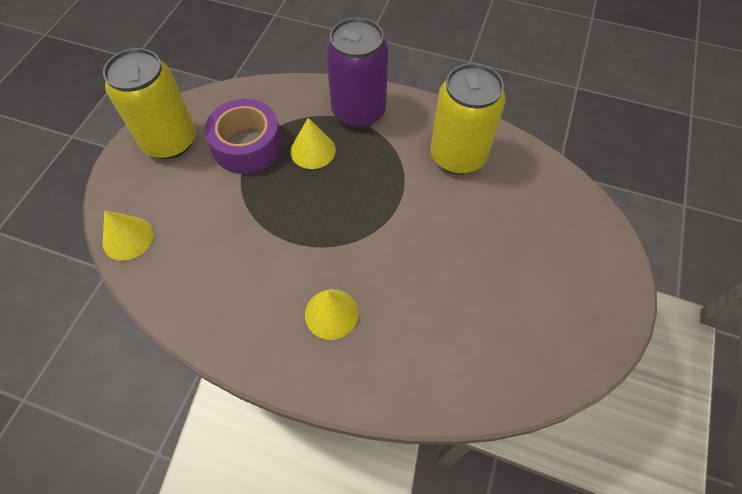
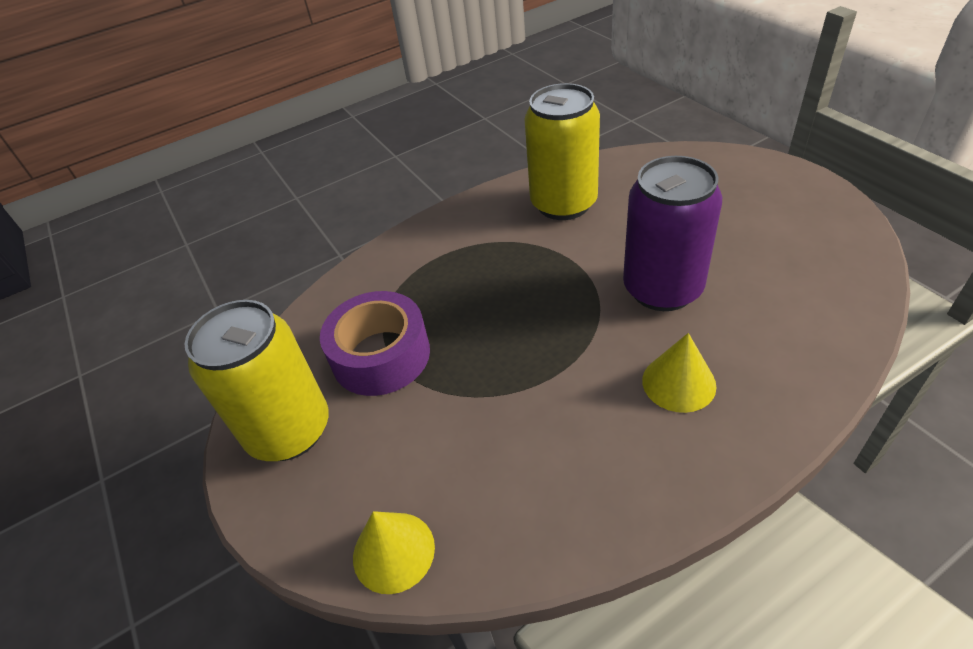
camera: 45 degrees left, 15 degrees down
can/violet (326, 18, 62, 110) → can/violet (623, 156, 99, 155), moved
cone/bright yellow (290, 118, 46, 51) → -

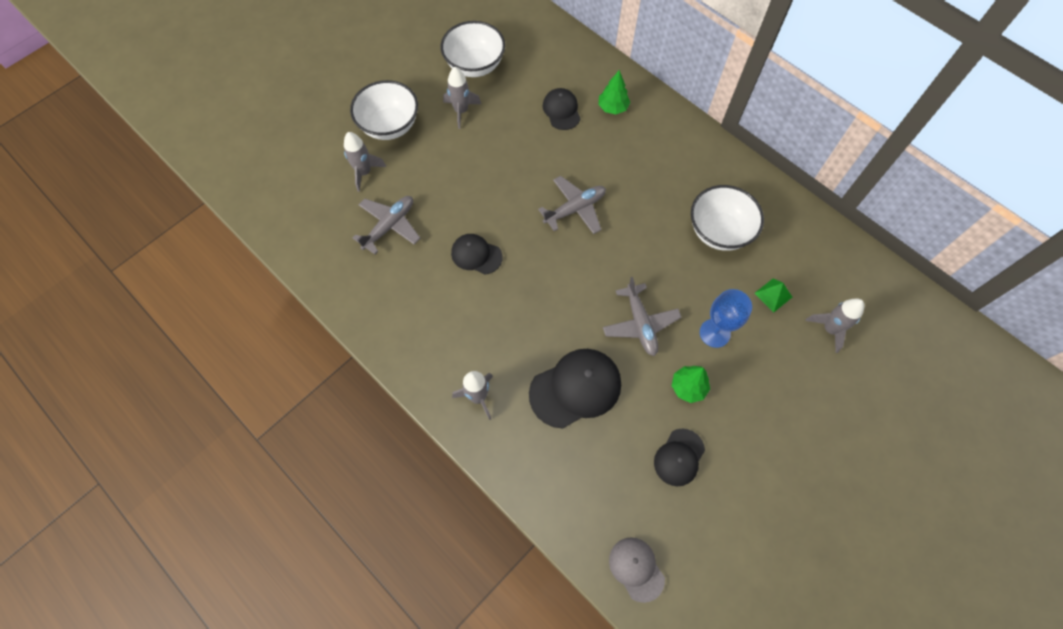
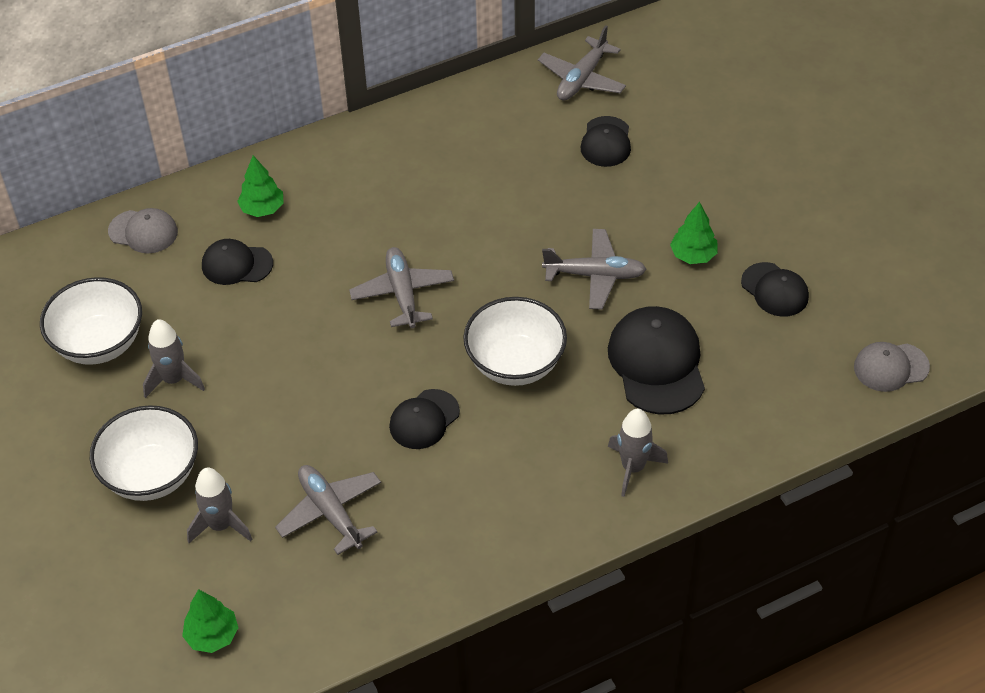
camera: 70 degrees left, 15 degrees down
- → cap/ash-grey (108, 208, 70, 45)
- → tree/green (182, 589, 56, 64)
bowl/snow-white (691, 185, 73, 66) → bowl/snow-white (463, 297, 104, 89), moved
- → aeroplane/ash-grey (538, 26, 88, 75)
pyramid shape/green (755, 278, 37, 34) → cap/black (580, 116, 51, 51)
goblet/royal blue (700, 289, 52, 59) → -
rocket/ash-grey (805, 298, 60, 55) → -

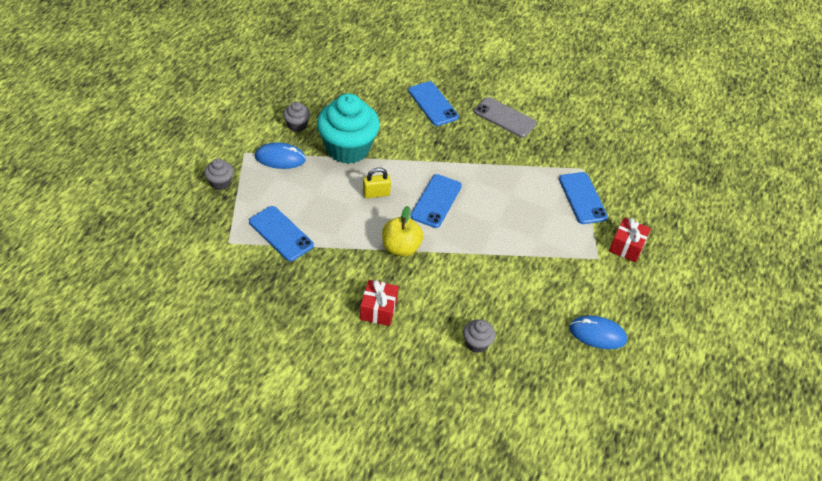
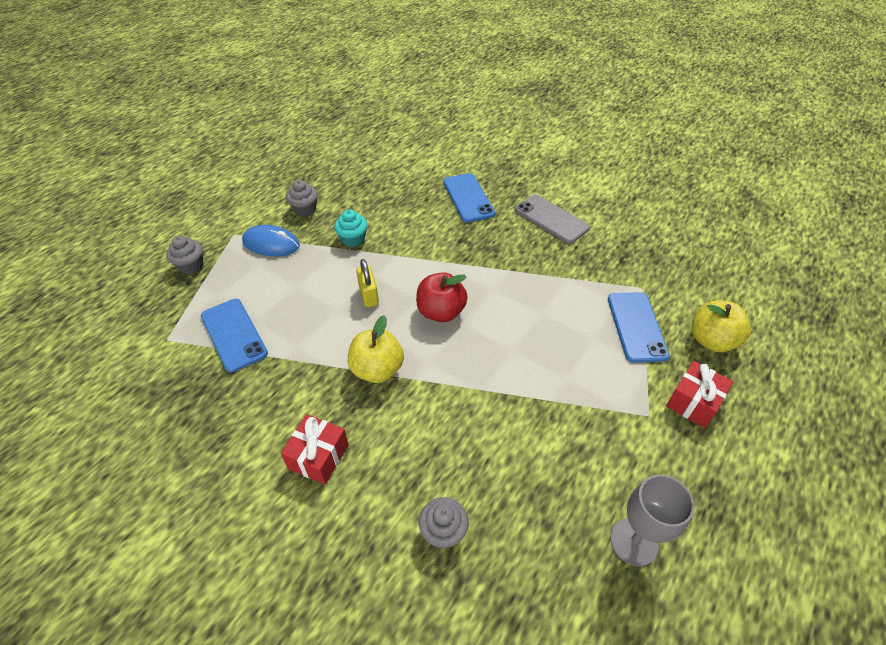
camera: 15 degrees right, 0 degrees up
muffin/teal (317, 93, 63, 71) → muffin/teal (334, 209, 34, 38), x0.45
padlock/bright yellow (363, 167, 28, 31) → padlock/bright yellow (356, 259, 23, 48), 75 degrees clockwise
phone/royal blue (410, 174, 52, 54) → apple fruit/crimson (416, 272, 52, 50)
mouse/royal blue (569, 315, 58, 34) → goblet/ash-grey (610, 475, 84, 91)
- → apple fruit/bright yellow (692, 300, 59, 52)

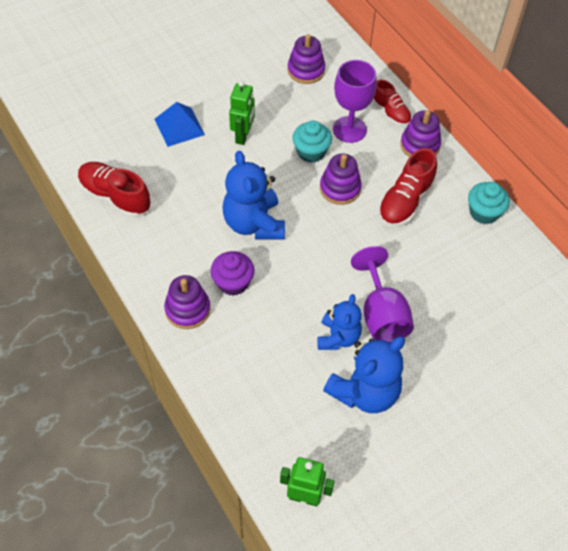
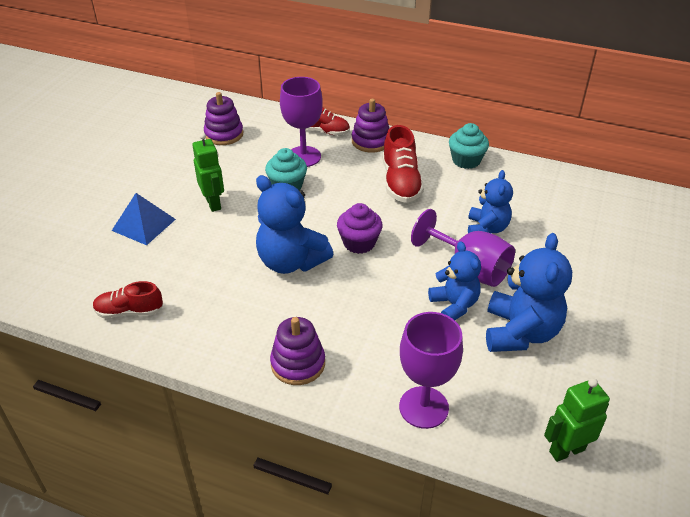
camera: 35 degrees left, 15 degrees down
sneaker/crimson (78, 162, 73, 56) → sneaker/crimson (93, 281, 70, 37), x0.65
muffin/violet (210, 251, 44, 45) → muffin/violet (337, 203, 45, 51), moved
- → goblet/violet (399, 312, 64, 117)
- → teddy/royal blue (468, 170, 45, 63)
ring stacker/violet (320, 154, 42, 51) → -

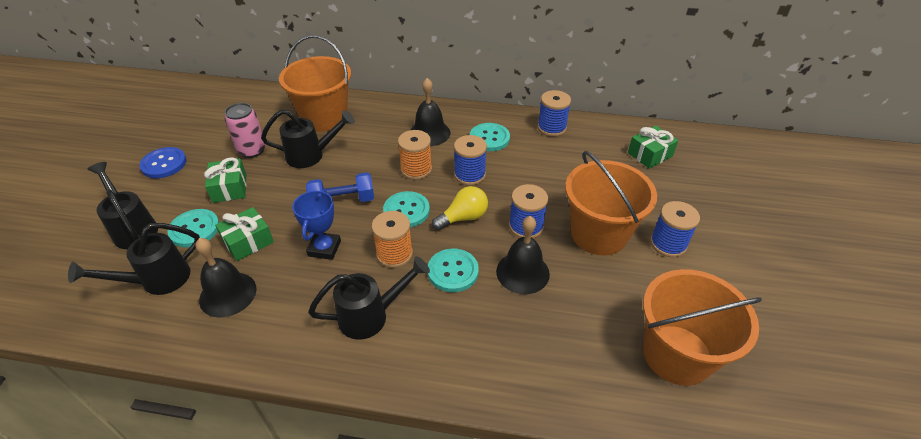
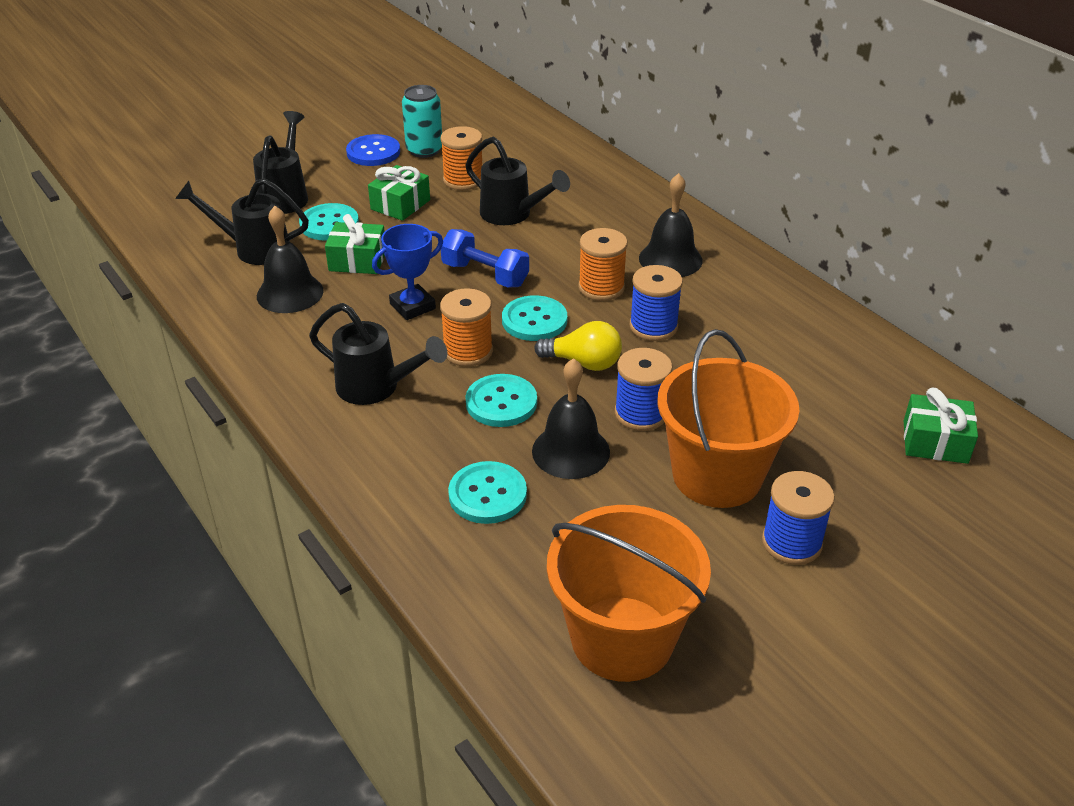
camera: 45 degrees right, 5 degrees down
- → can/teal (402, 85, 40, 73)
can/pink (225, 103, 41, 55) → bobbin/orange (441, 126, 41, 64)
sewing button/teal (470, 123, 40, 28) → sewing button/teal (448, 461, 79, 63), moved
pail/orange (279, 35, 72, 97) → -
bobbin/royal blue (538, 90, 33, 47) → -

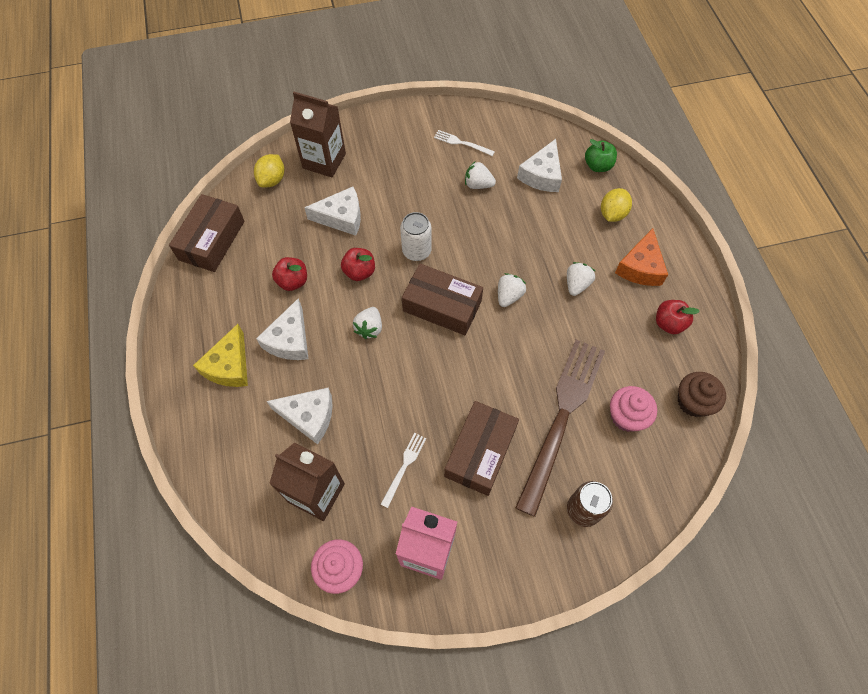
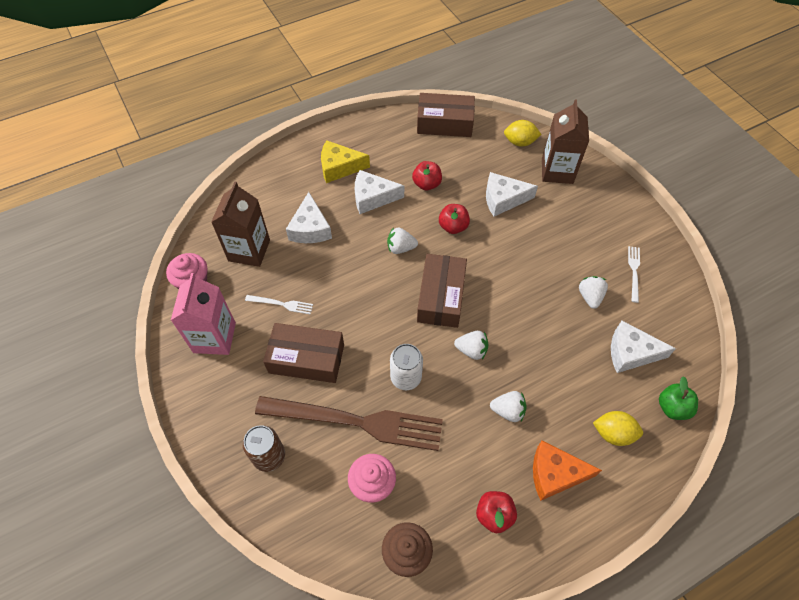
camera: 75 degrees right, 5 degrees down
can/snow-white (400, 212, 32, 49) → can/snow-white (390, 344, 33, 46), moved
cheese/snow-white (304, 187, 57, 49) → cheese/snow-white (486, 172, 52, 45), 105 degrees clockwise

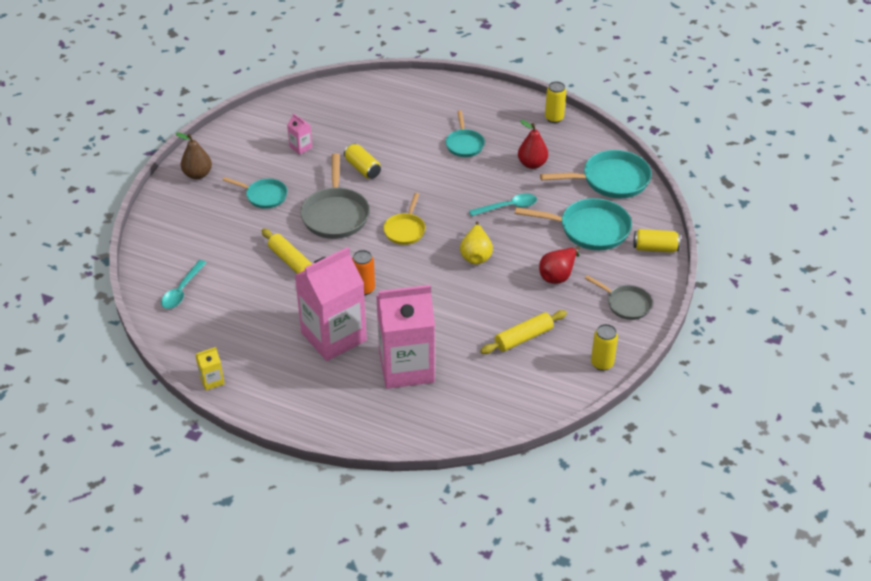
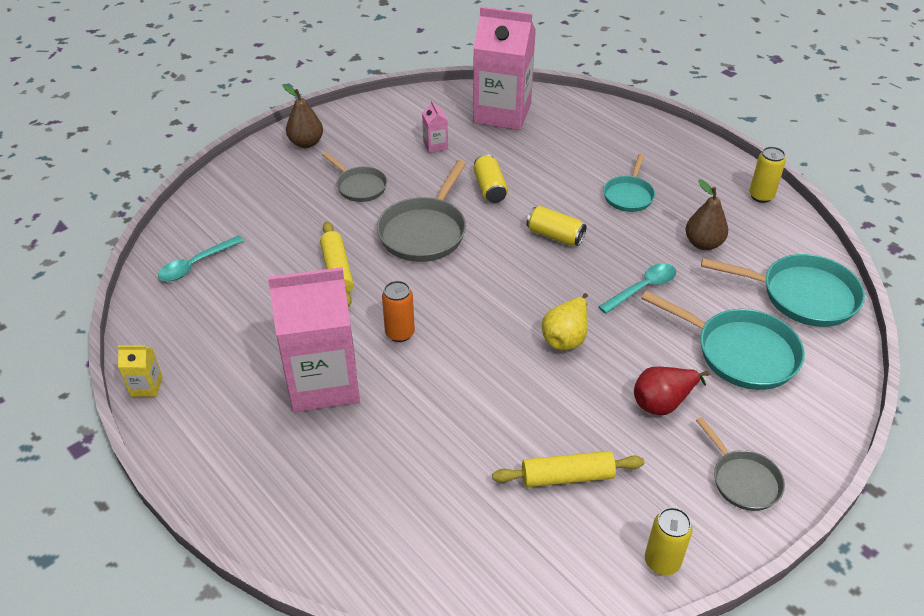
camera: 25 degrees right, 0 degrees up
frying pan/teal (223, 177, 64, 32) → frying pan/ash-grey (323, 152, 64, 50)
juice carton/pink (376, 285, 59, 104) → juice carton/pink (473, 6, 63, 124), moved
can/bright yellow (633, 229, 47, 24) → can/bright yellow (526, 206, 60, 40), moved
teaspoon/teal (469, 193, 68, 23) → teaspoon/teal (599, 263, 77, 51), 45 degrees counterclockwise
pear fruit/crimson (518, 120, 30, 49) → pear fruit/dark brown (686, 179, 42, 71)
frying pan/bright yellow (383, 193, 43, 52) → -

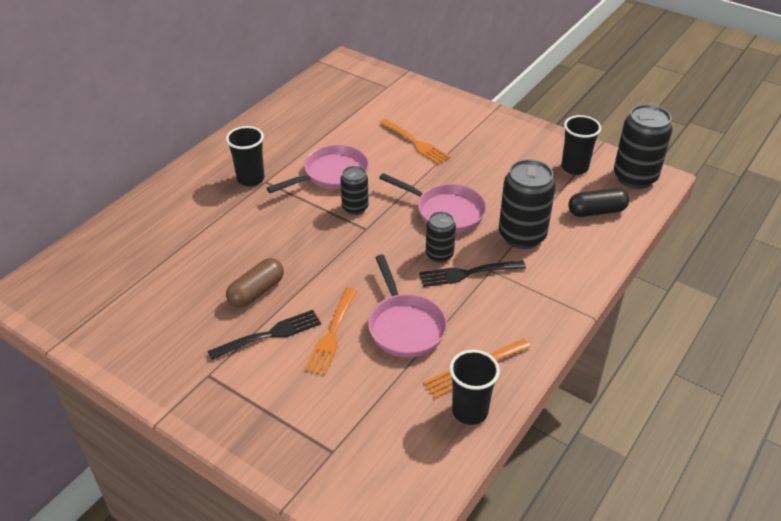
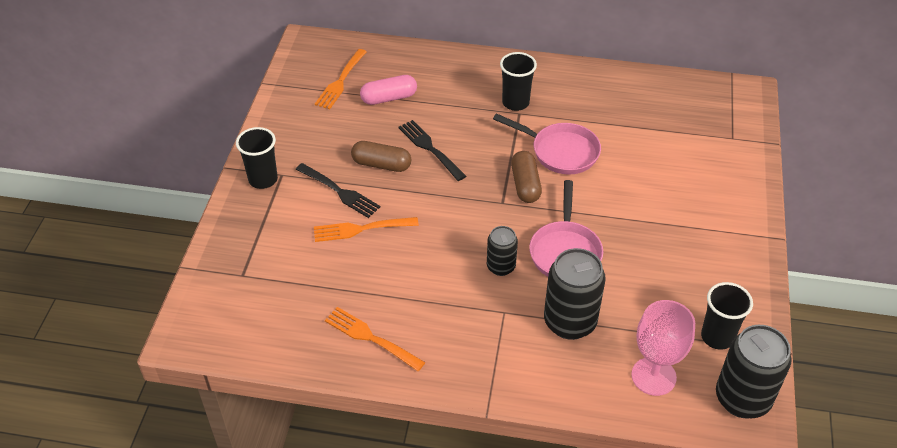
camera: 65 degrees right, 5 degrees up
tumbler/black (449, 350, 51, 75) → tumbler/black (236, 127, 42, 62), moved
dinner fork/orange (379, 119, 71, 46) → dinner fork/orange (315, 49, 52, 60), moved
- → pill shape/pink (360, 75, 57, 30)
dinner fork/black (419, 260, 107, 27) → dinner fork/black (398, 120, 68, 61), moved
can/black (340, 166, 29, 49) → pill shape/dark brown (511, 151, 31, 52)
pill shape/black (568, 188, 61, 29) → goblet/pink (631, 300, 64, 96)
frying pan/pink (368, 255, 79, 103) → -

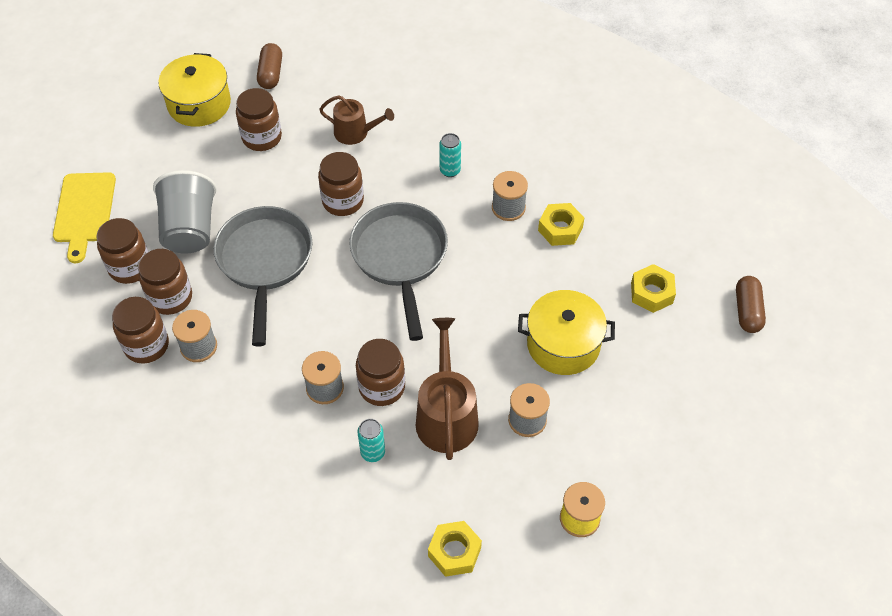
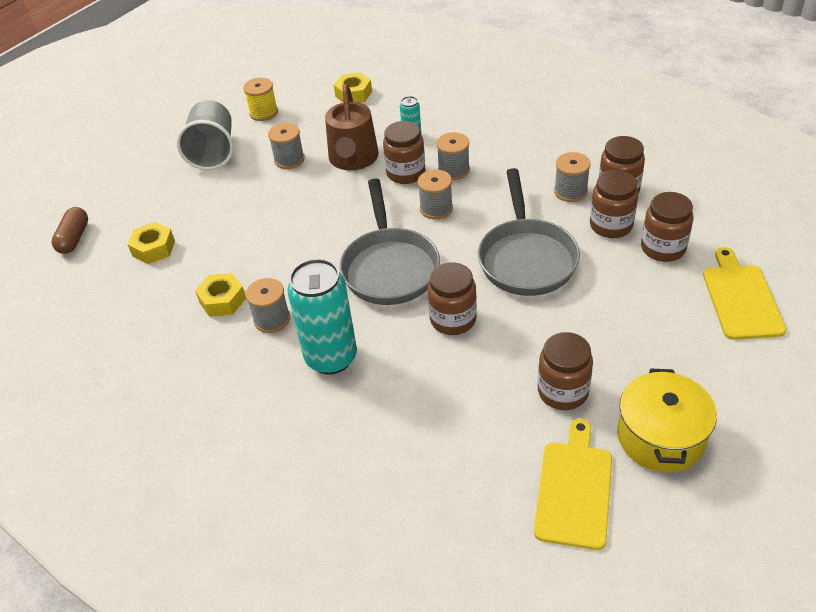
camera: 175 degrees left, 10 degrees down
tumbler/ash-grey (153, 170, 64, 83) → tumbler/ash-grey (176, 100, 58, 70), moved
can/teal (439, 133, 22, 44) → can/teal (287, 259, 70, 115), x2.18
- → bobbin/ash-grey (418, 169, 35, 50)
pill shape/dark brown (257, 43, 25, 46) → chopping board/bright yellow (534, 419, 78, 131)
sprinkling can/dark brown (319, 95, 75, 50) → -
pot/bright yellow (518, 290, 97, 85) → -

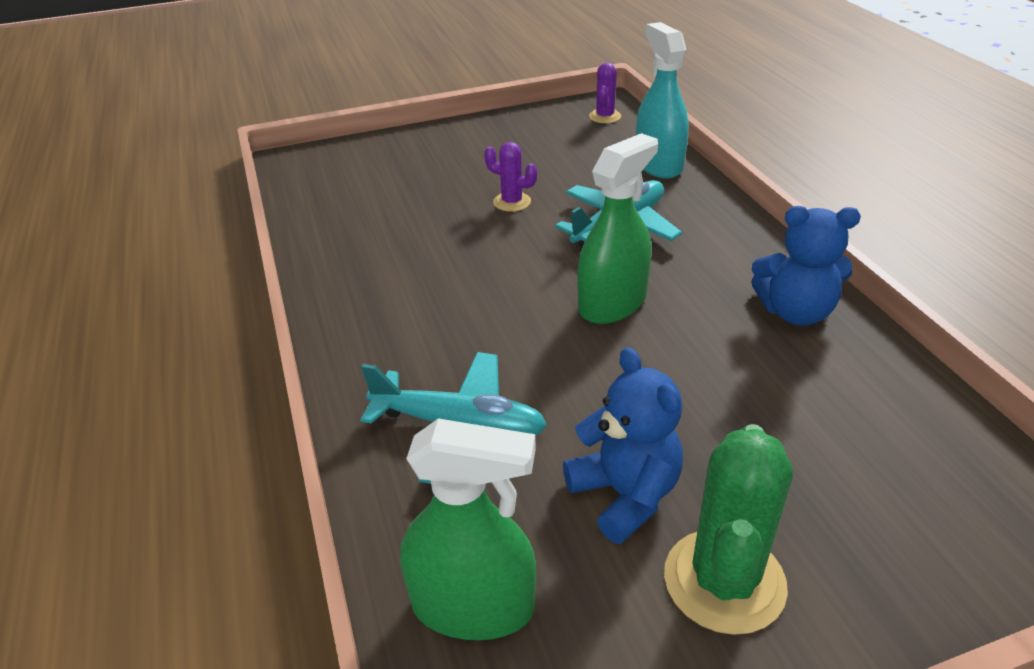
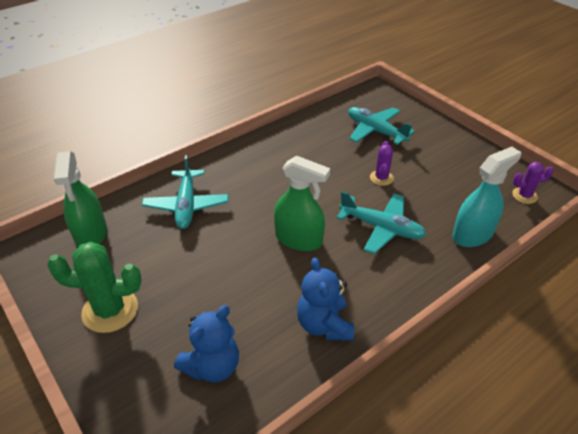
camera: 70 degrees right, 5 degrees up
teddy/royal blue (563, 347, 120, 197) → teddy/royal blue (174, 305, 65, 78), moved
- → aeroplane/teal (348, 107, 67, 38)

